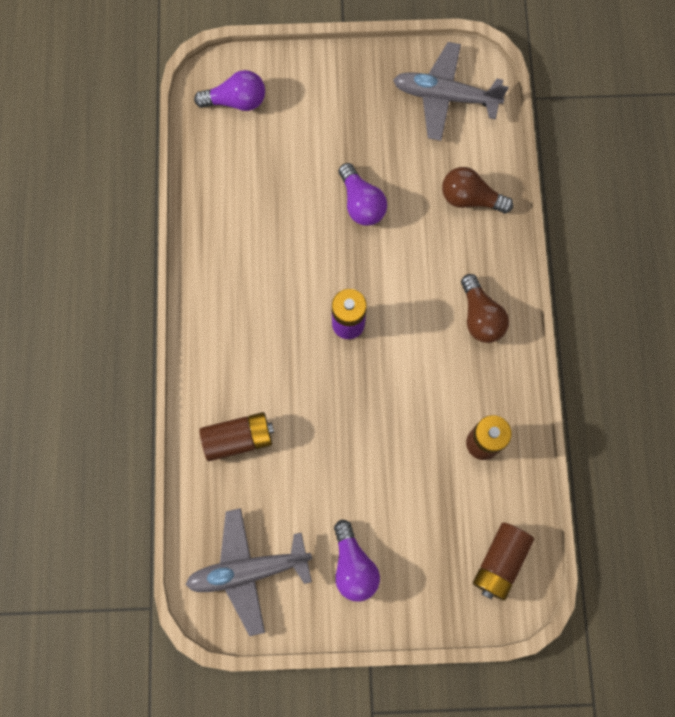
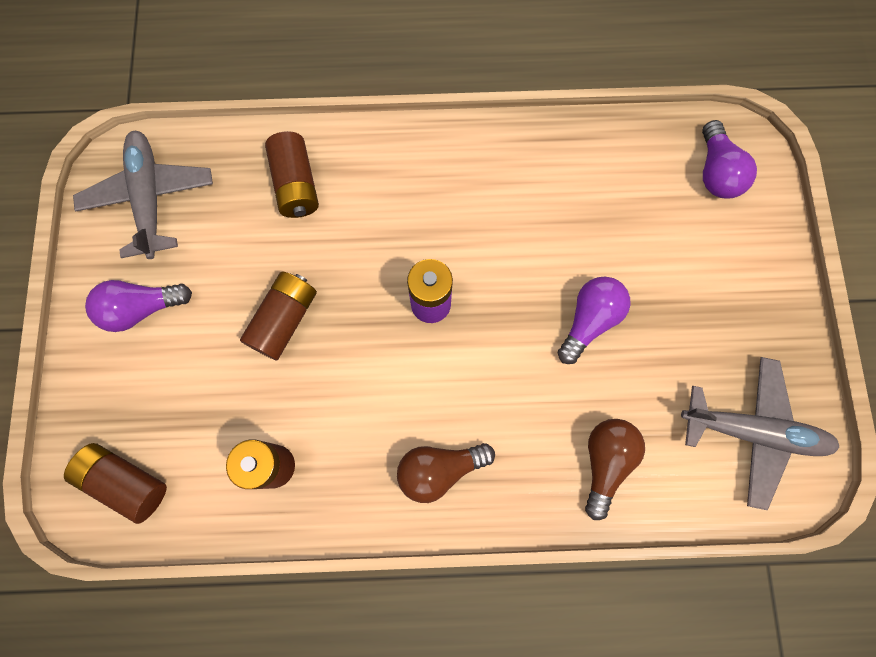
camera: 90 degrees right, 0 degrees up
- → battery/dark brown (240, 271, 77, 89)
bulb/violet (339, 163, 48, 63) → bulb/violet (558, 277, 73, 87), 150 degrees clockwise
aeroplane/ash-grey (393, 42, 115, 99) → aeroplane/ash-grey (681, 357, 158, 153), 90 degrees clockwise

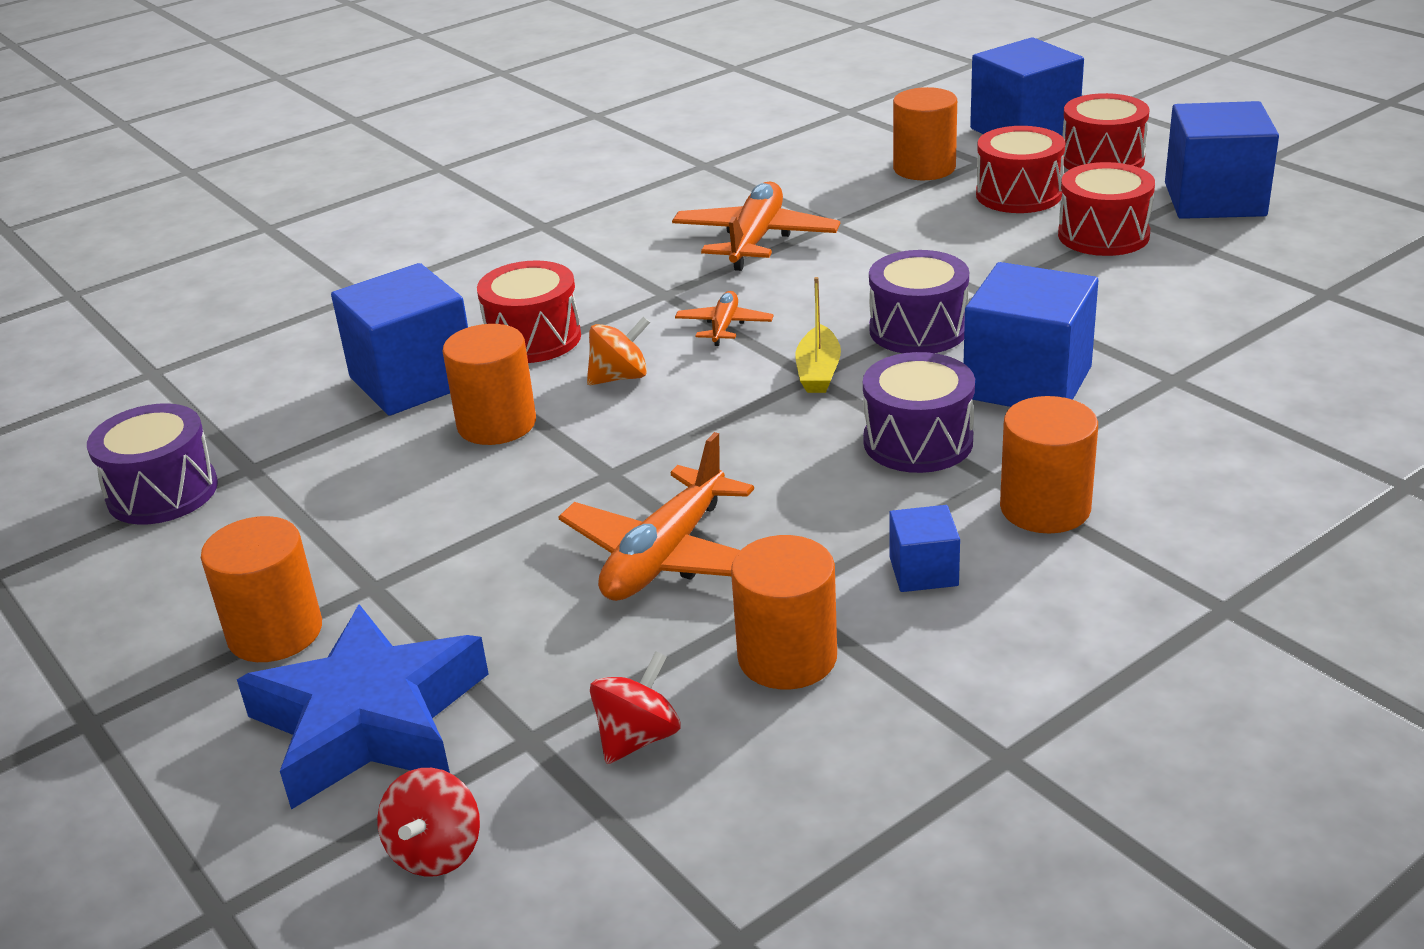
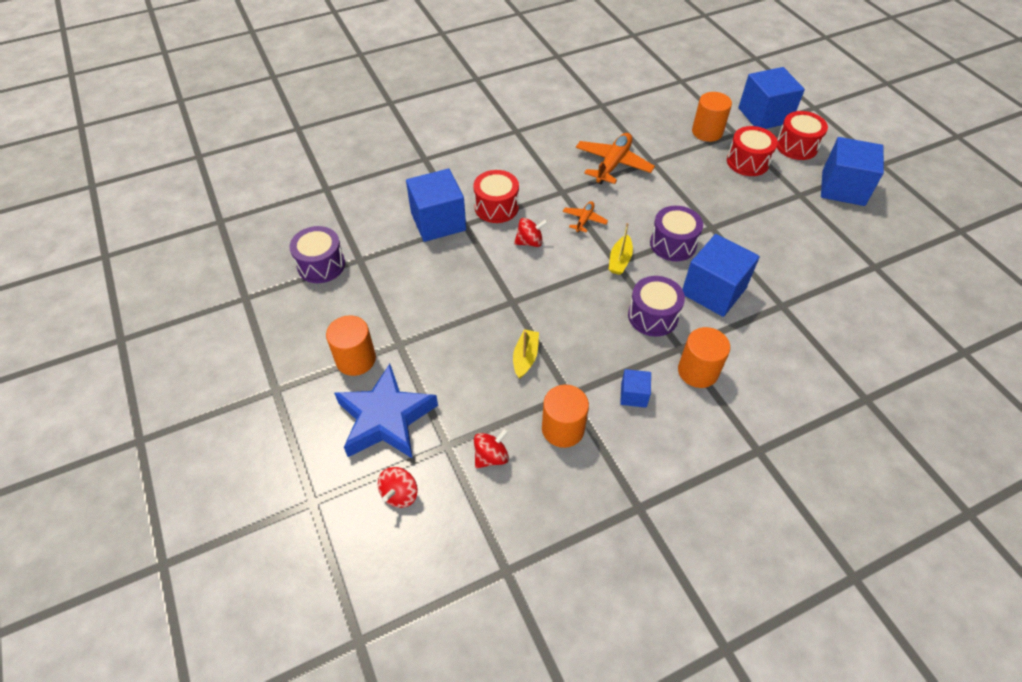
camera: 10 degrees right, 20 degrees up
aeroplane/orange (558, 432, 196, 169) → sailboat/bright yellow (513, 329, 26, 49)
toy top/orange (587, 316, 63, 69) → toy top/crimson (514, 218, 34, 29)
solid cylinder/orange (443, 324, 93, 121) → -
toy drum/crimson (1058, 162, 97, 94) → -

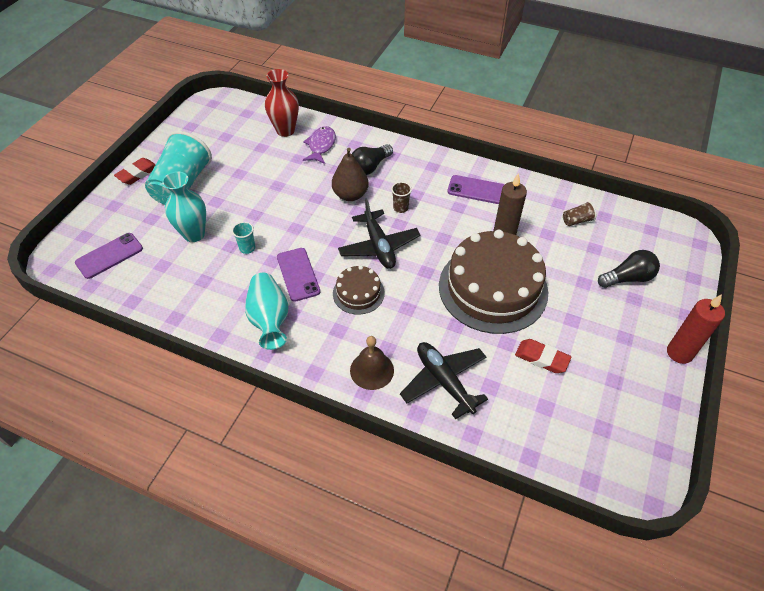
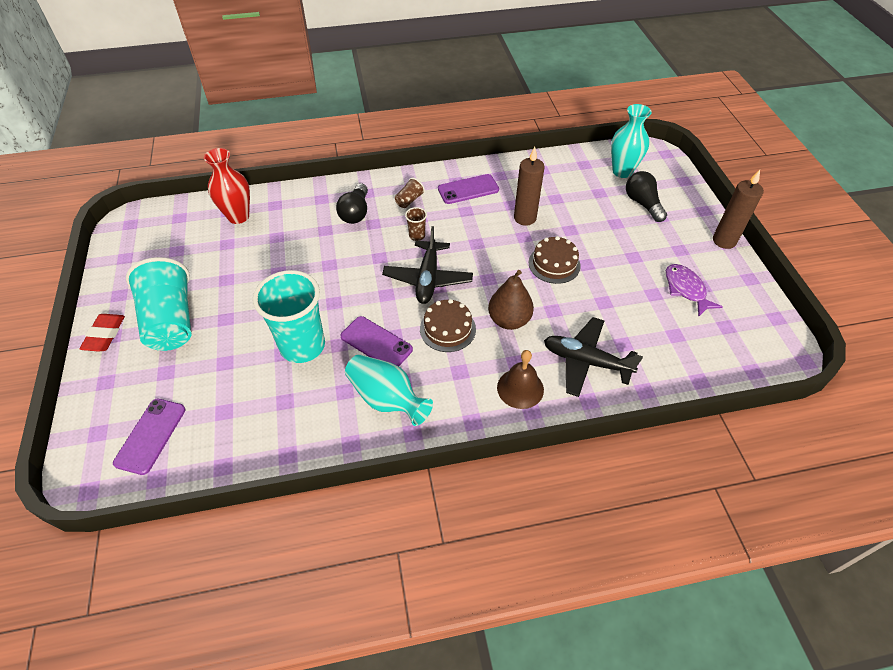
camera: 35 degrees left, 0 degrees up
tumbler/teal (232, 222, 23, 32) → tumbler/teal (253, 270, 72, 93), x2.43
aeroplane/black (338, 199, 82, 70) → aeroplane/black (382, 226, 91, 78), 60 degrees clockwise
tumbler/dark brown (563, 201, 33, 25) → tumbler/dark brown (395, 178, 30, 30), moved
pear fruit/dark brown (332, 148, 37, 53) → pear fruit/dark brown (488, 270, 46, 60), moved
layer cake/dark brown (439, 230, 109, 104) → layer cake/dark brown (529, 236, 52, 48), x0.48
tall vase/teal (162, 171, 44, 71) → tall vase/teal (611, 104, 41, 74), moved
bulb/black (598, 250, 62, 38) → bulb/black (626, 171, 41, 51), 60 degrees counterclockwise
fish figure/violet (303, 126, 33, 38) → fish figure/violet (666, 264, 57, 53), moved
wax candle/crimson (667, 294, 58, 70) → wax candle/dark brown (713, 170, 51, 79)
pencil eraser/crimson (515, 339, 57, 34) → -

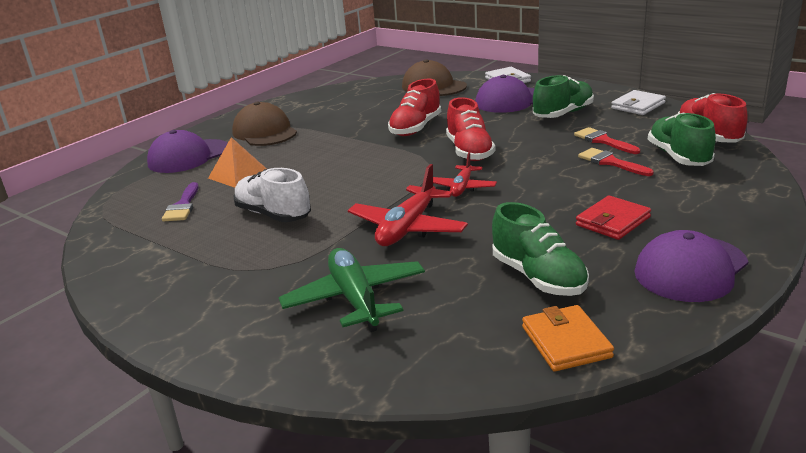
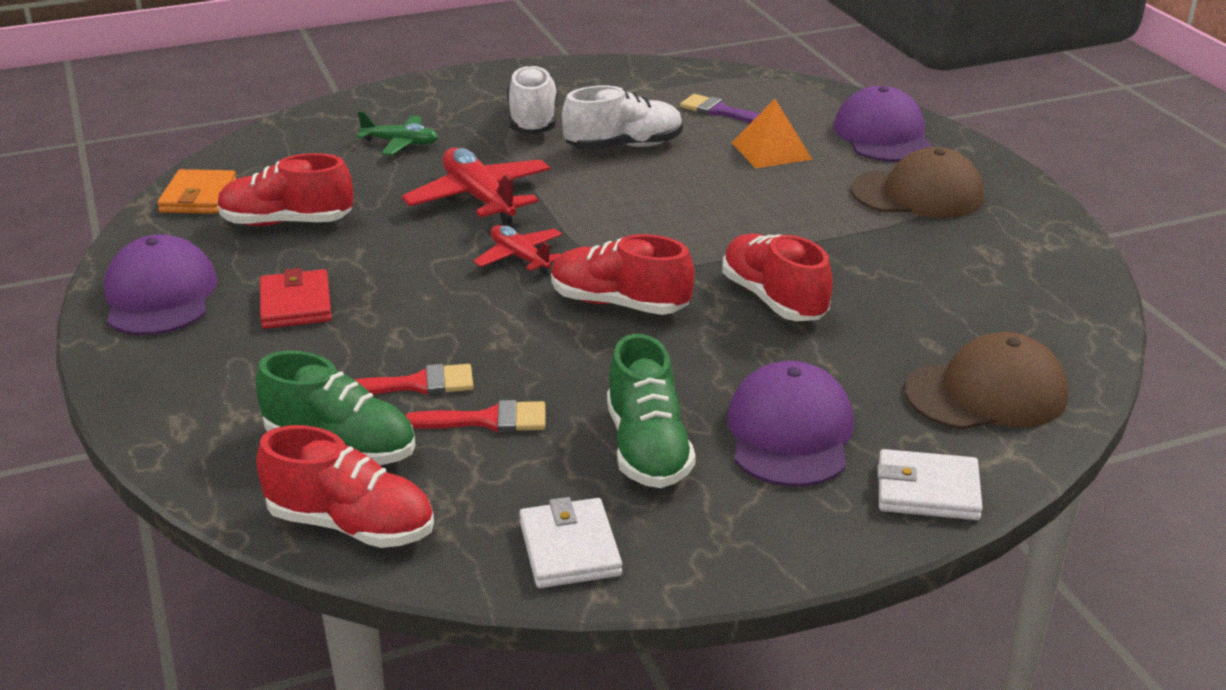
camera: 120 degrees right, 5 degrees up
billfold/orange (522, 305, 92, 67) → billfold/orange (157, 169, 80, 45), 75 degrees clockwise
sneaker/green (492, 202, 97, 94) → sneaker/crimson (217, 153, 136, 73)
aeroplane/green (279, 248, 146, 84) → aeroplane/green (357, 111, 81, 44), x0.61
- → sneaker/snow-white (507, 65, 51, 69)

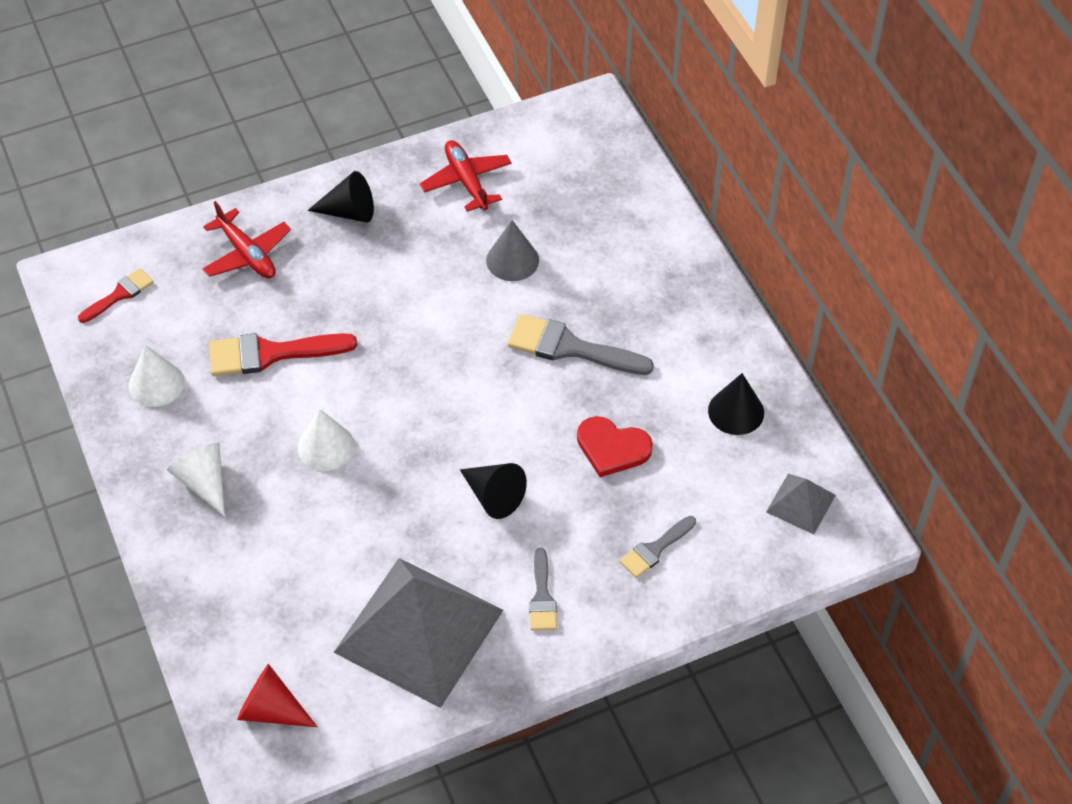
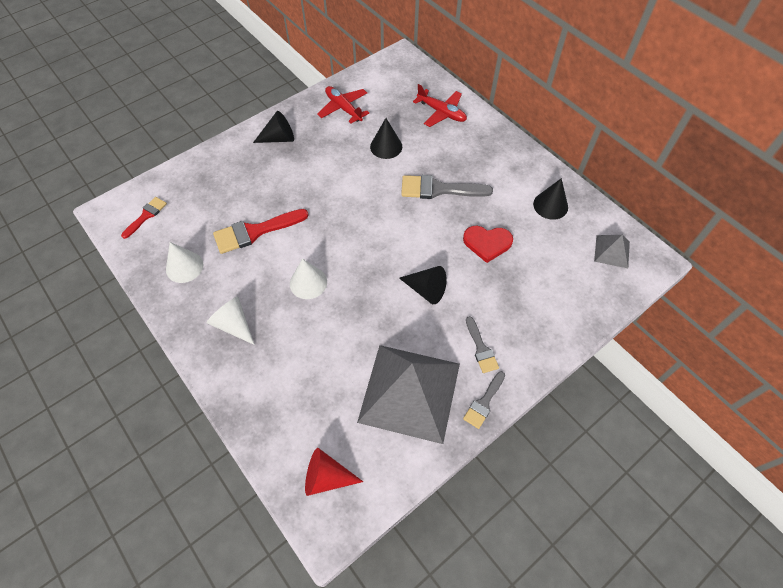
camera: 15 degrees left, 5 degrees up
cone/ash-grey (486, 220, 53, 61) → cone/black (370, 118, 32, 41)
aeroplane/crimson (202, 201, 89, 77) → aeroplane/crimson (413, 84, 54, 43), moved
paint brush/ash-grey (620, 516, 76, 62) → paint brush/ash-grey (463, 371, 42, 58), moved

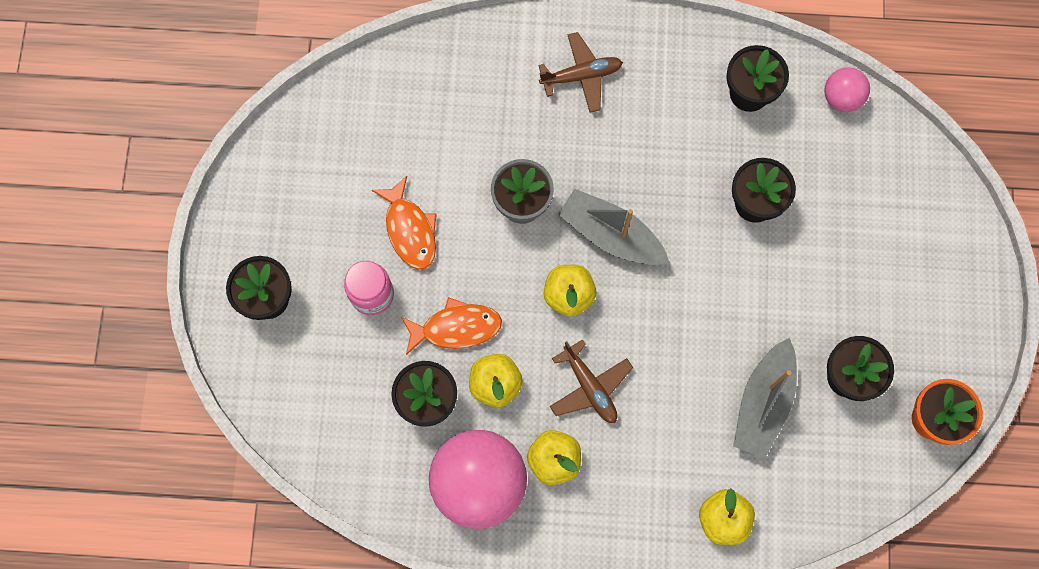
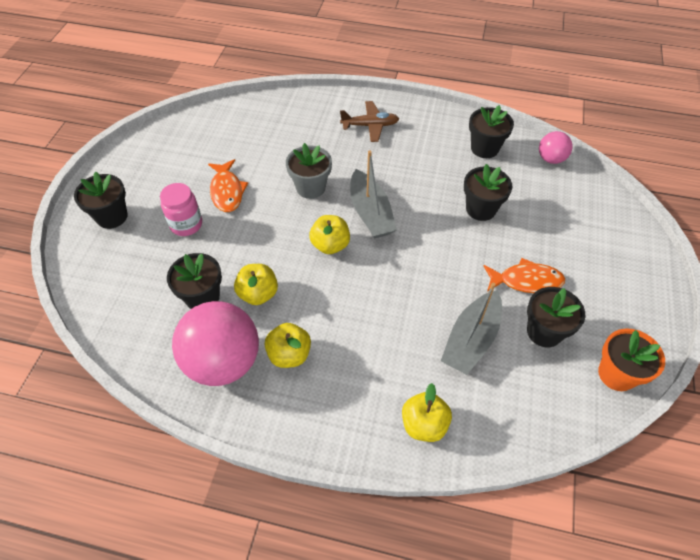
camera: 10 degrees right, 20 degrees down
sailboat/ash-grey (558, 188, 112, 77) → sailboat/ash-grey (350, 150, 47, 89), 150 degrees counterclockwise
fish figure/orange (401, 297, 101, 58) → fish figure/orange (484, 258, 81, 35), moved
aeroplane/dark brown (549, 339, 84, 84) → -

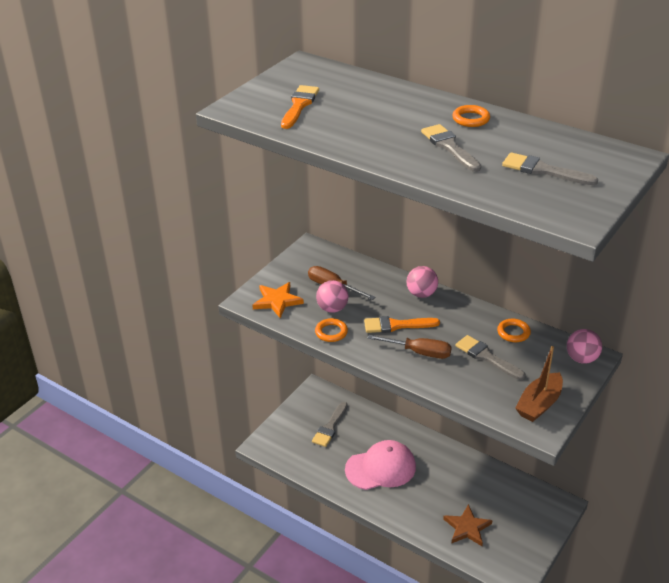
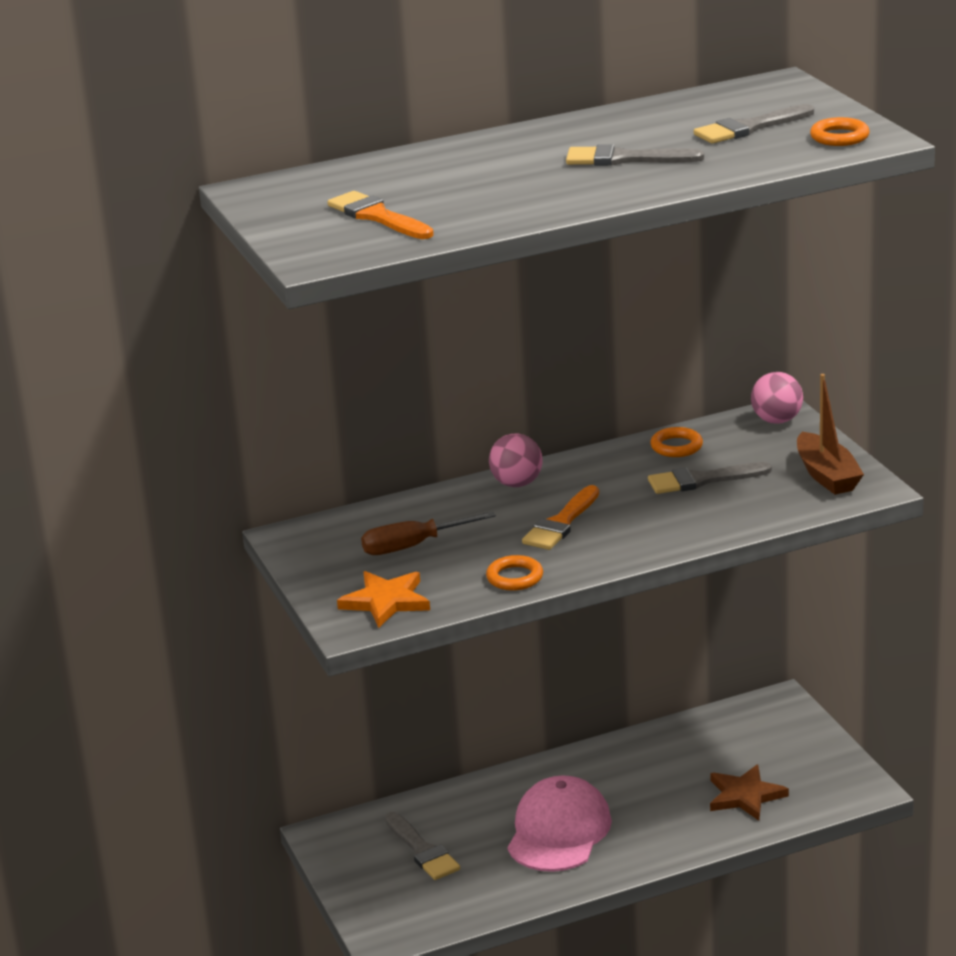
camera: 55 degrees left, 10 degrees down
torus/orange (452, 105, 38, 22) → torus/orange (810, 117, 60, 29), moved
sphere/pink (316, 280, 32, 33) → -
flat screwdriver/dark brown (368, 335, 84, 24) → -

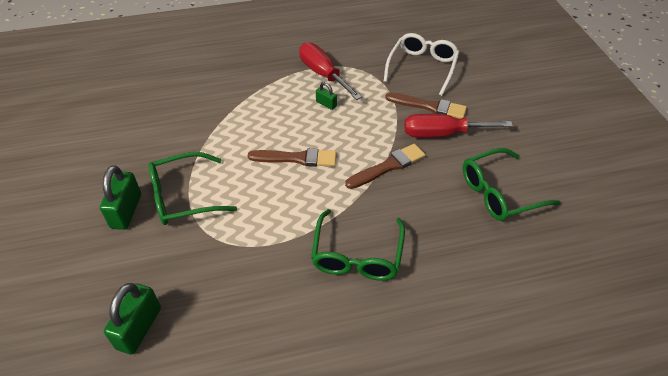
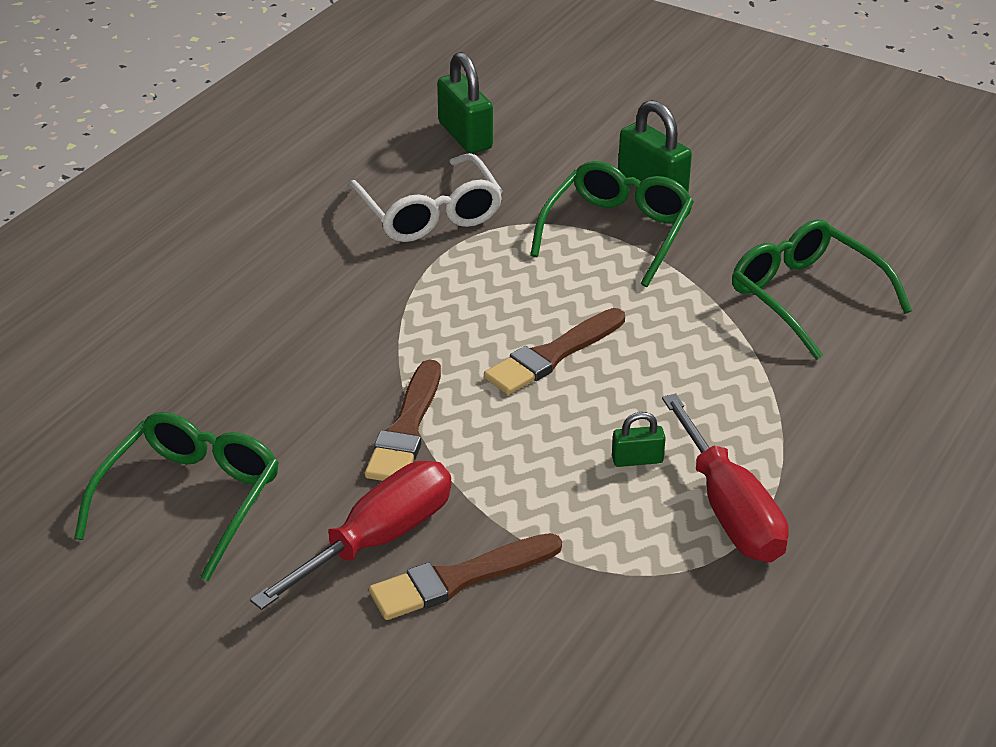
camera: 135 degrees right, 10 degrees down
glasses/snow-white (384, 33, 75, 63) → glasses/snow-white (347, 153, 156, 89), moved
flat screwdriver/crimson (299, 42, 63, 58) → flat screwdriver/crimson (662, 394, 127, 168), 60 degrees clockwise
glasses/green (311, 209, 94, 72) → glasses/green (732, 220, 180, 140), moved

